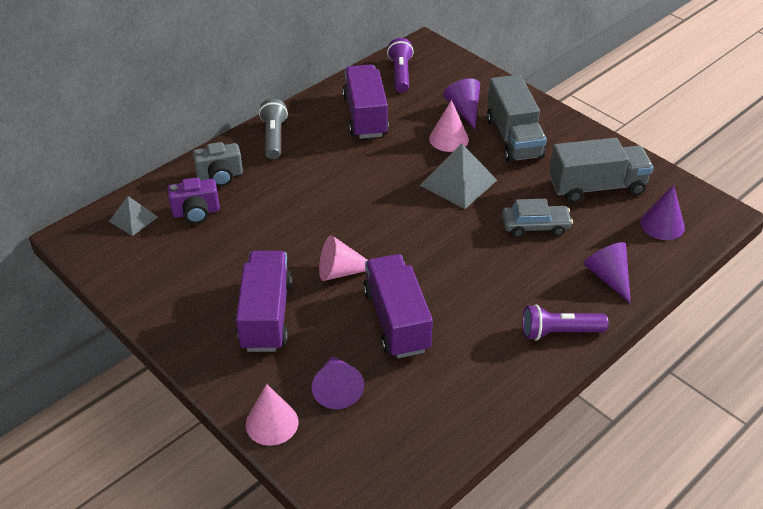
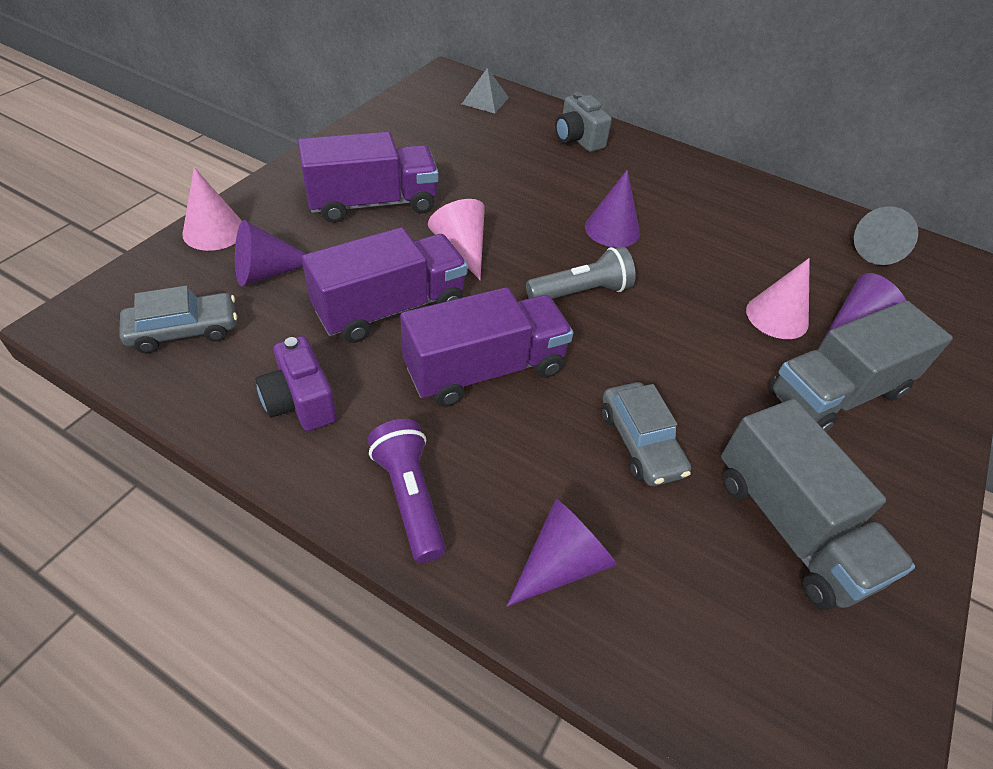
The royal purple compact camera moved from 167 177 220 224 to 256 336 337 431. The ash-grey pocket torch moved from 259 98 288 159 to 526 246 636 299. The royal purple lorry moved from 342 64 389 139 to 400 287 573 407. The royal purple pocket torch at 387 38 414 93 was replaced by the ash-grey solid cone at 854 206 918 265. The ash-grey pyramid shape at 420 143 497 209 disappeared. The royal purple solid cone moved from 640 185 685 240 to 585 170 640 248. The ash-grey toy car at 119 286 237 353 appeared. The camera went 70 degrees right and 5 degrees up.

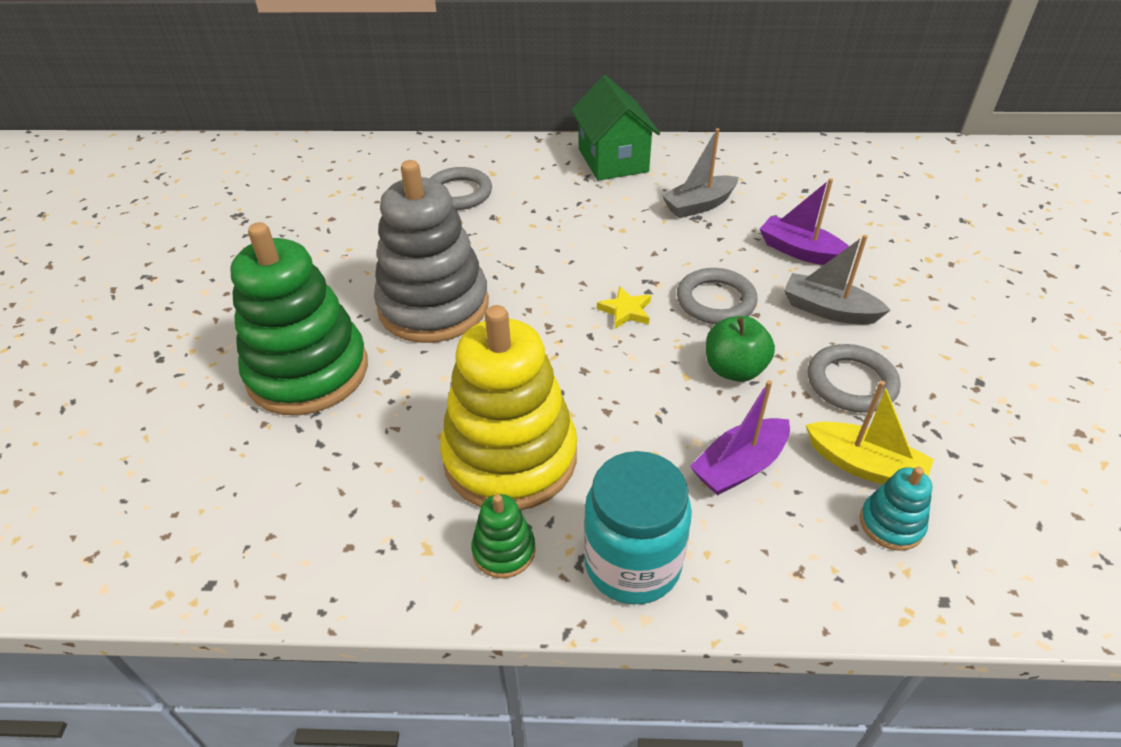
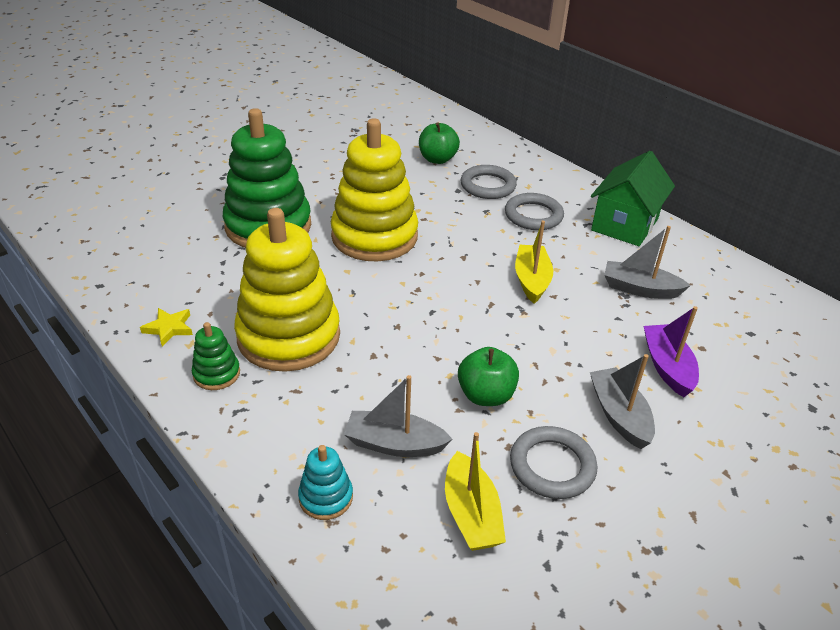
The ash-grey stacking toy at 374 160 489 343 became the golden stacking toy at 331 119 418 261. The aqua jar at 584 451 692 605 disappeared. The golden star moved from 597 286 651 329 to 140 308 193 346. The ash-grey torus moved from 677 268 758 324 to 505 193 564 230. The royal purple toy boat at 690 380 790 495 became the ash-grey toy boat at 344 375 452 457. The aqua stacking toy moved from 860 467 932 551 to 298 445 353 520. The emerald toy apple at 419 122 460 164 appeared. The golden toy boat at 515 221 553 304 appeared. The camera went 45 degrees right and 5 degrees down.

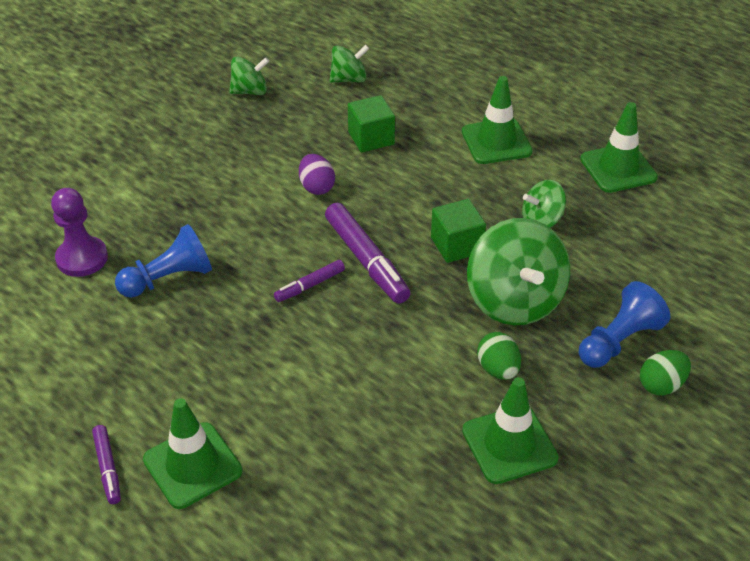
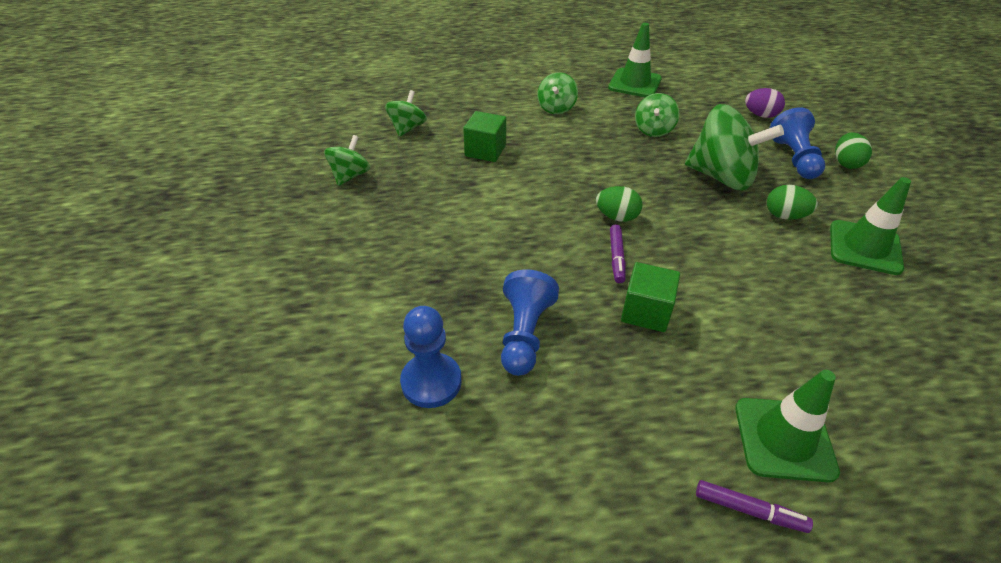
The royal purple chess pawn at 51 188 108 277 became the cobalt chess pawn at 400 306 462 408. The royal purple toy egg moved from 299 154 335 195 to 745 88 785 118. The royal purple marker at 325 203 411 304 was replaced by the emerald toy egg at 596 186 642 222. The emerald solid cube moved from 431 199 486 263 to 621 262 680 332. The emerald traffic cone at 462 76 533 164 was replaced by the emerald spinning top at 537 72 578 114. The camera went 50 degrees left and 0 degrees up.

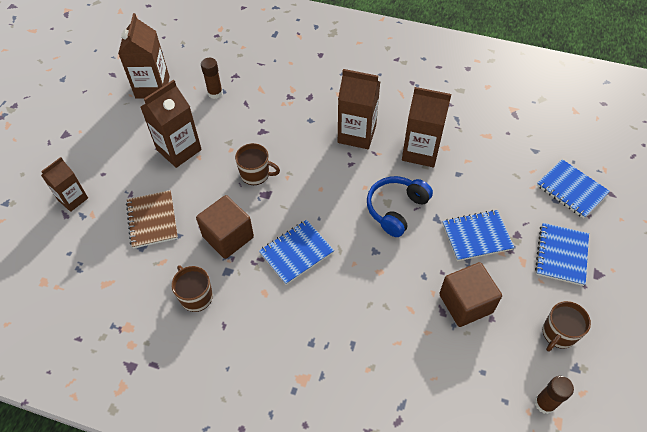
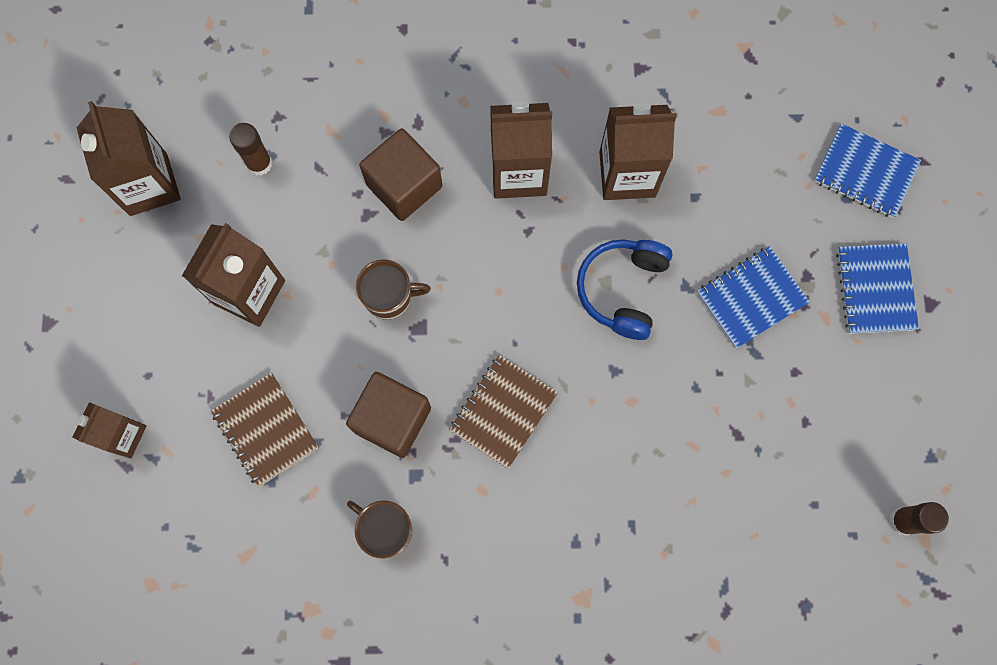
The cobalt notebook at 259 220 334 285 became the russet notebook at 449 355 558 469. The russet solid cube moved from 439 262 502 327 to 359 128 442 221. The russet coffee mug at 543 301 591 352 disappeared. The camera went 20 degrees left and 20 degrees up.

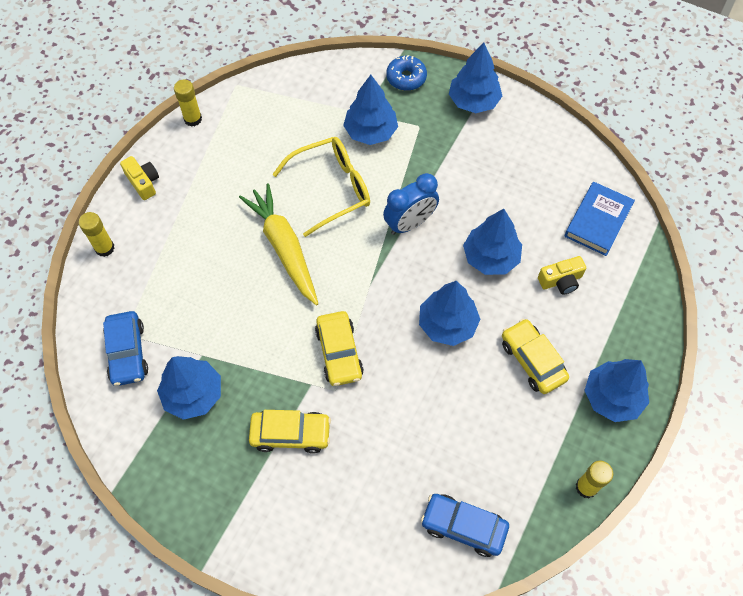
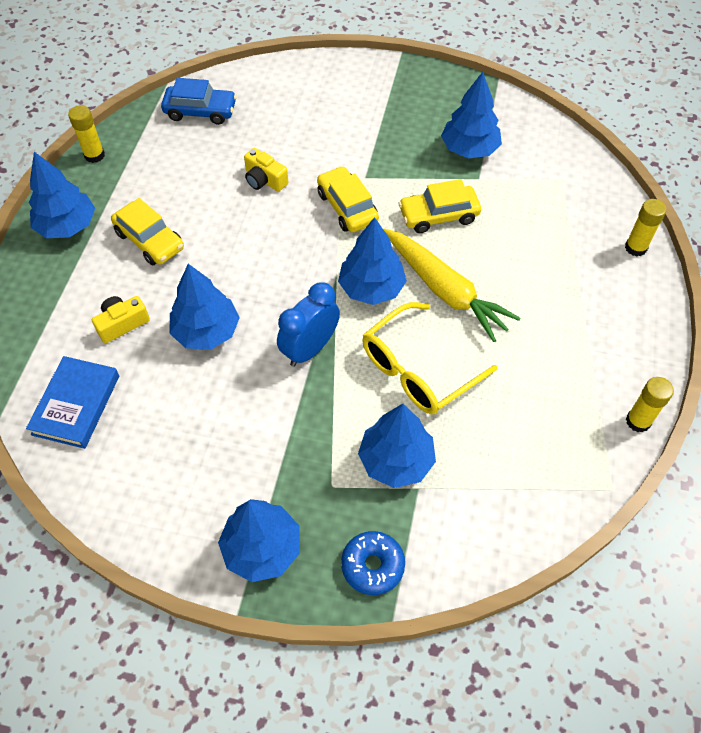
The cobalt toy car at 103 311 148 386 disappeared. The golden compact camera moved from 120 156 159 200 to 244 148 288 192. The golden toy car moved from 249 410 331 454 to 399 179 481 233. The cobalt toy tree moved from 419 281 480 346 to 338 217 407 305. The camera went 165 degrees right and 5 degrees down.

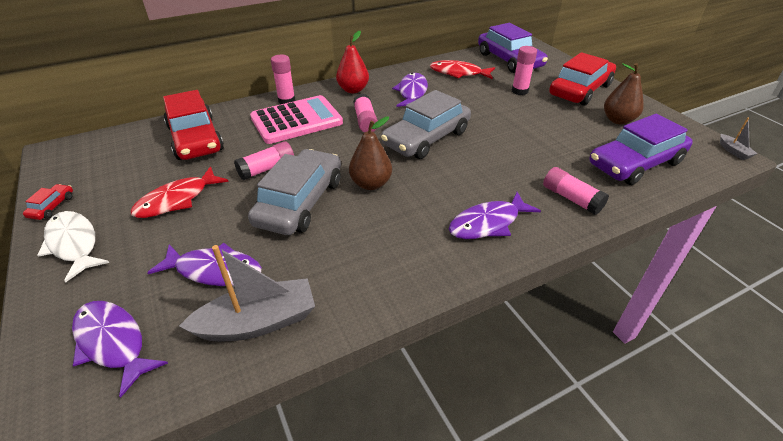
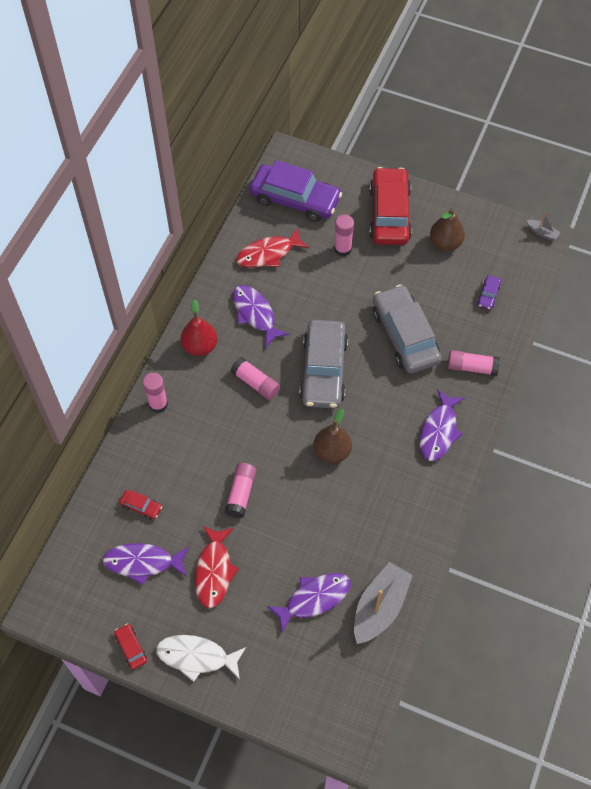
The royal purple toy fish moved from 72 301 168 398 to 102 543 189 585. The crimson toy car at 163 90 224 160 changed to 0.41 times the size. The ash-grey toy car moved from 248 149 341 235 to 373 285 441 373. The pink adding machine at 250 95 343 144 disappeared. The royal purple toy car at 589 114 693 185 changed to 0.41 times the size. The camera went 40 degrees left and 20 degrees up.

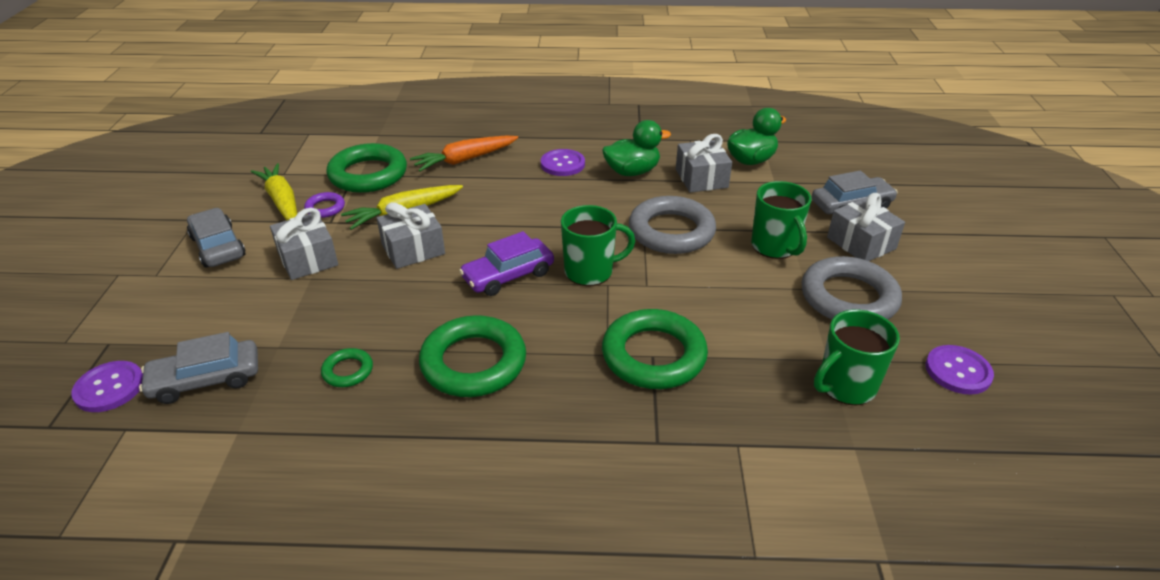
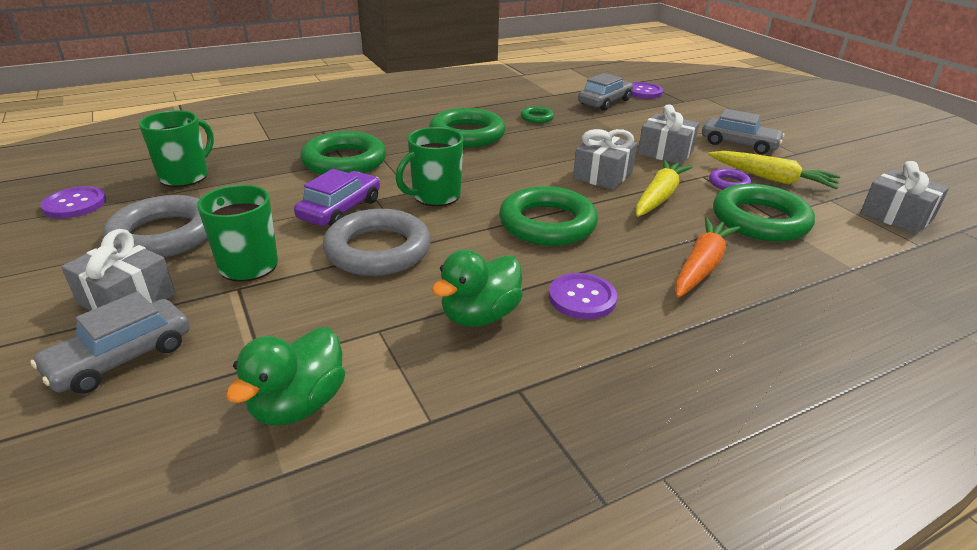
The royal purple toy car moved from 459 231 554 296 to 294 169 380 226. The ash-grey gift moved from 676 134 732 193 to 860 161 949 234. The emerald torus at 499 186 598 246 appeared. The camera went 150 degrees right and 5 degrees down.

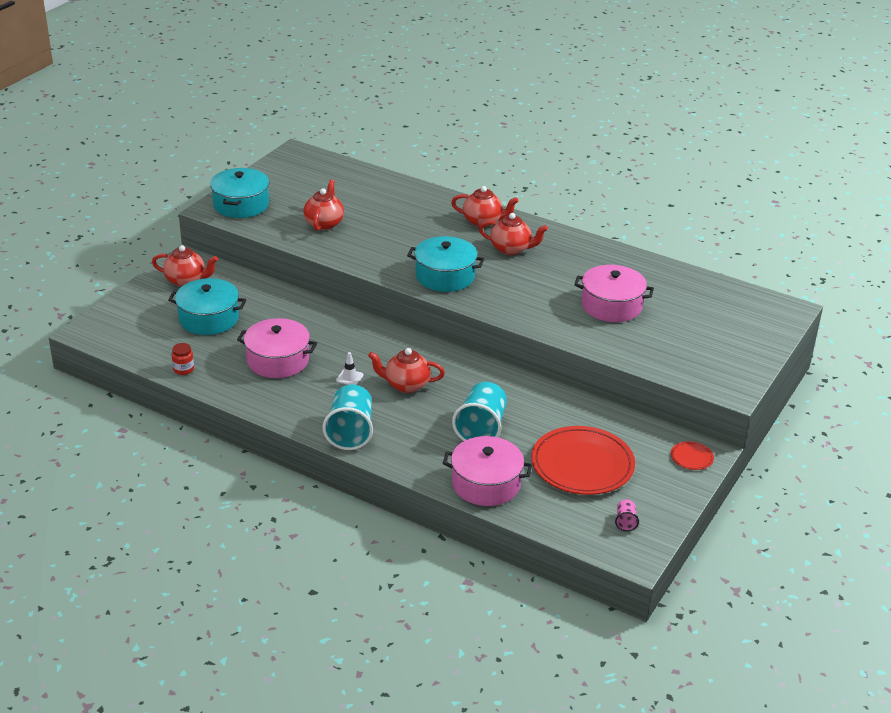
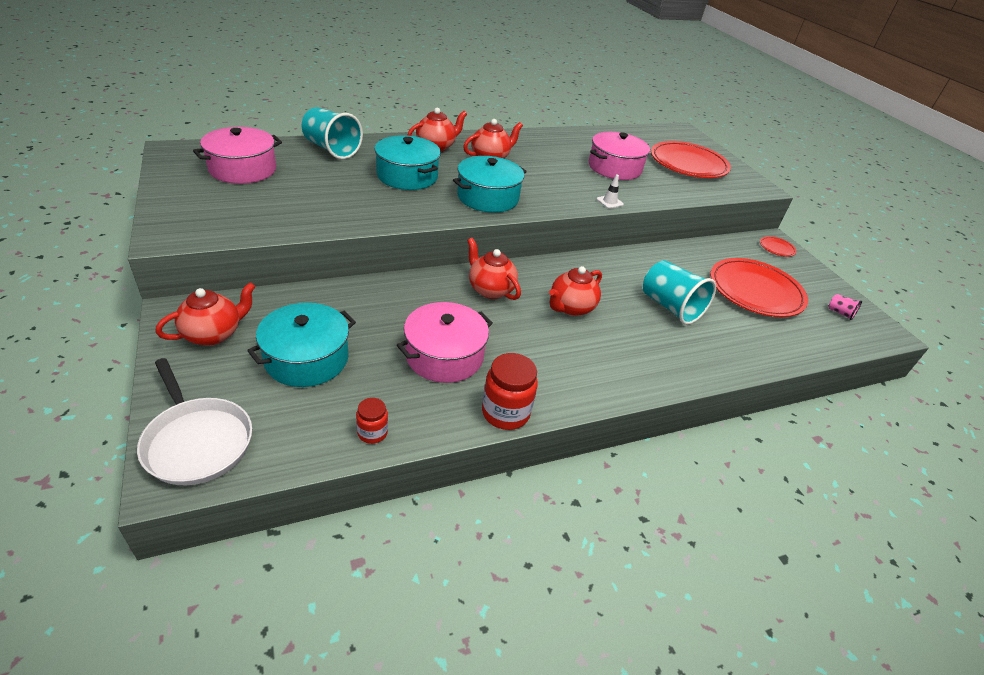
The aqua pot moved from 210 168 269 218 to 375 135 441 190. The crimson china teapot moved from 303 179 344 231 to 467 238 521 300. The aqua cup moved from 323 385 373 450 to 302 107 363 159. The snow-white traffic cone moved from 336 352 364 385 to 596 174 624 209. The pink pot moved from 443 436 532 506 to 193 127 282 184. The snow-white skillet at 137 358 252 485 appeared. The crimson jar at 482 353 538 430 appeared. The crimson flat dish at 651 141 731 178 appeared. The camera went 55 degrees left and 5 degrees up.

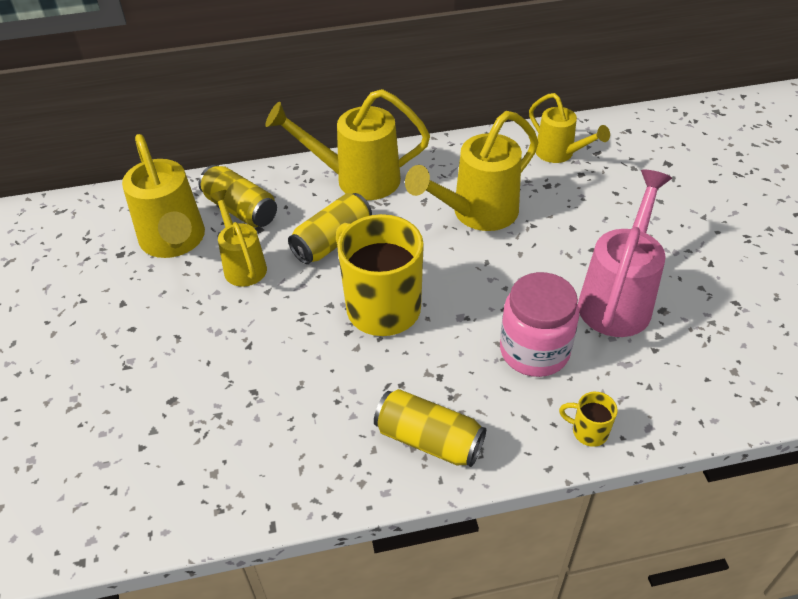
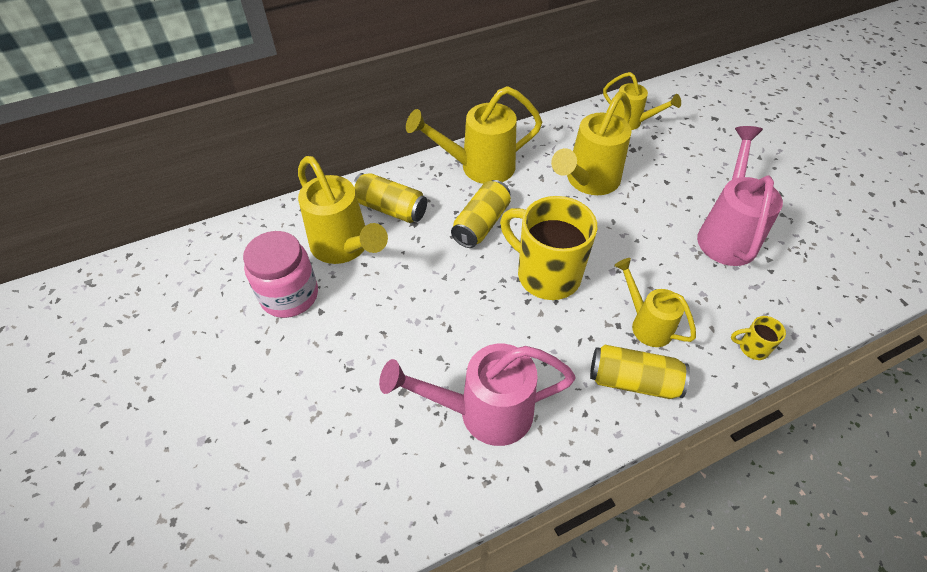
The golden sprinkling can moved from 209 190 267 287 to 614 258 696 347. The pink jar moved from 500 272 579 377 to 243 231 318 318. The pink sprinkling can at 379 344 576 446 appeared. The camera went 15 degrees left and 5 degrees up.

